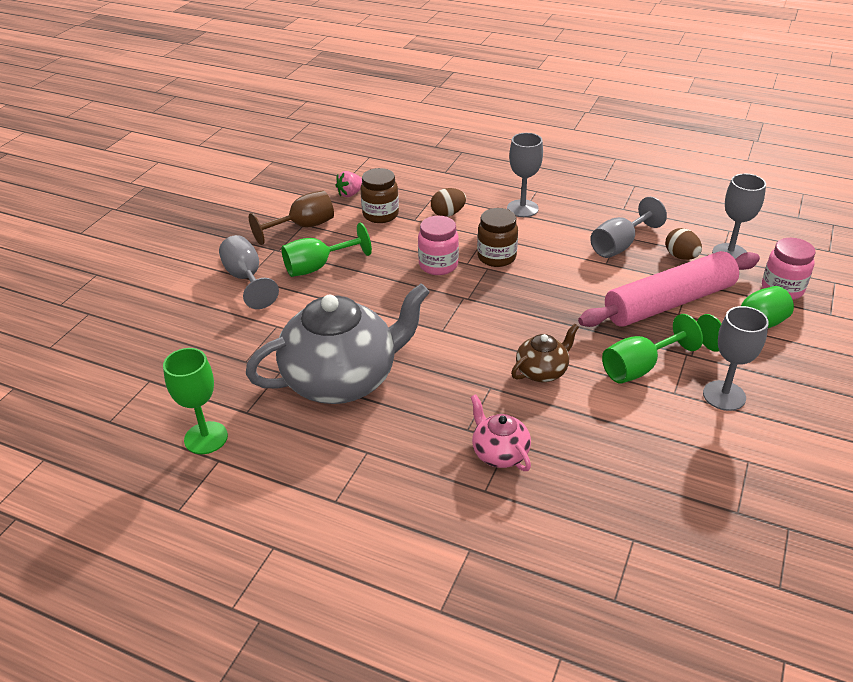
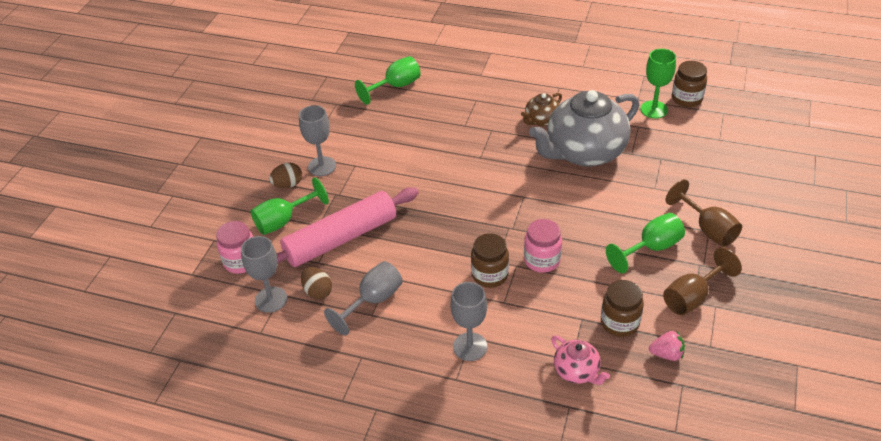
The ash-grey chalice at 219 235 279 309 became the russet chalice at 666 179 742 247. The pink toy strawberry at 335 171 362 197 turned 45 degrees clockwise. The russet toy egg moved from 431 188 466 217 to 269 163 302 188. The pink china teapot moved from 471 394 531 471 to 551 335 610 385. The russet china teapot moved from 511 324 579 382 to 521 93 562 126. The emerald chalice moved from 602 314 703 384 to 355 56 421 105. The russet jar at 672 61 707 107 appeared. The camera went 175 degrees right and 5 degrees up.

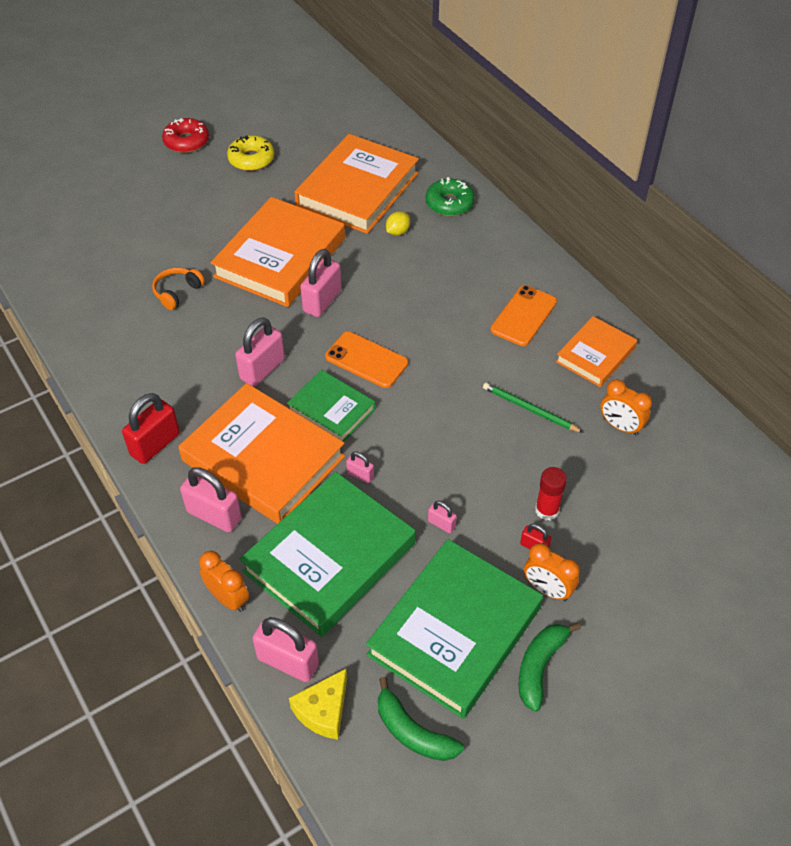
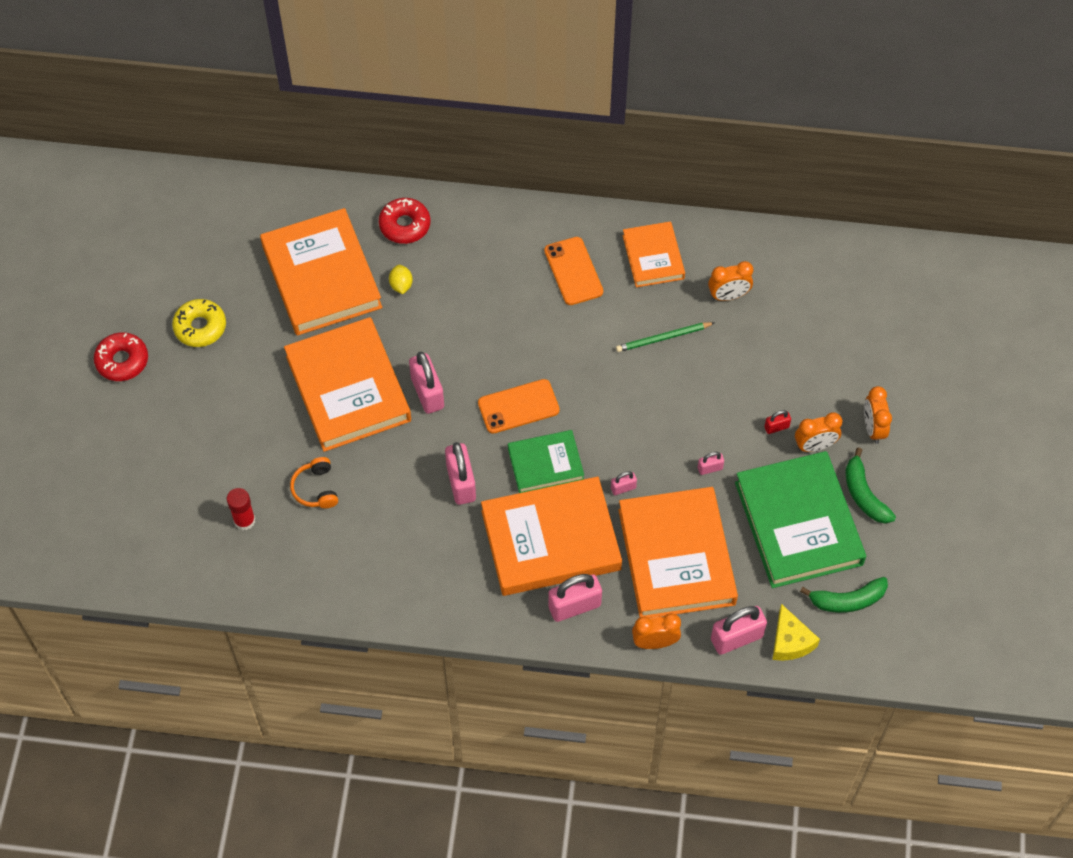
The crimson padlock at 122 393 180 464 disappeared. The emerald hardcover at 239 472 416 637 became the orange-coloured hardcover at 618 487 738 618. The emerald doughnut at 426 177 475 216 became the crimson doughnut at 379 198 430 244. The crimson glue stick moved from 535 467 567 520 to 227 488 255 531. The orange-coloured bedside clock at 864 386 892 444 appeared. The camera went 50 degrees left and 10 degrees up.

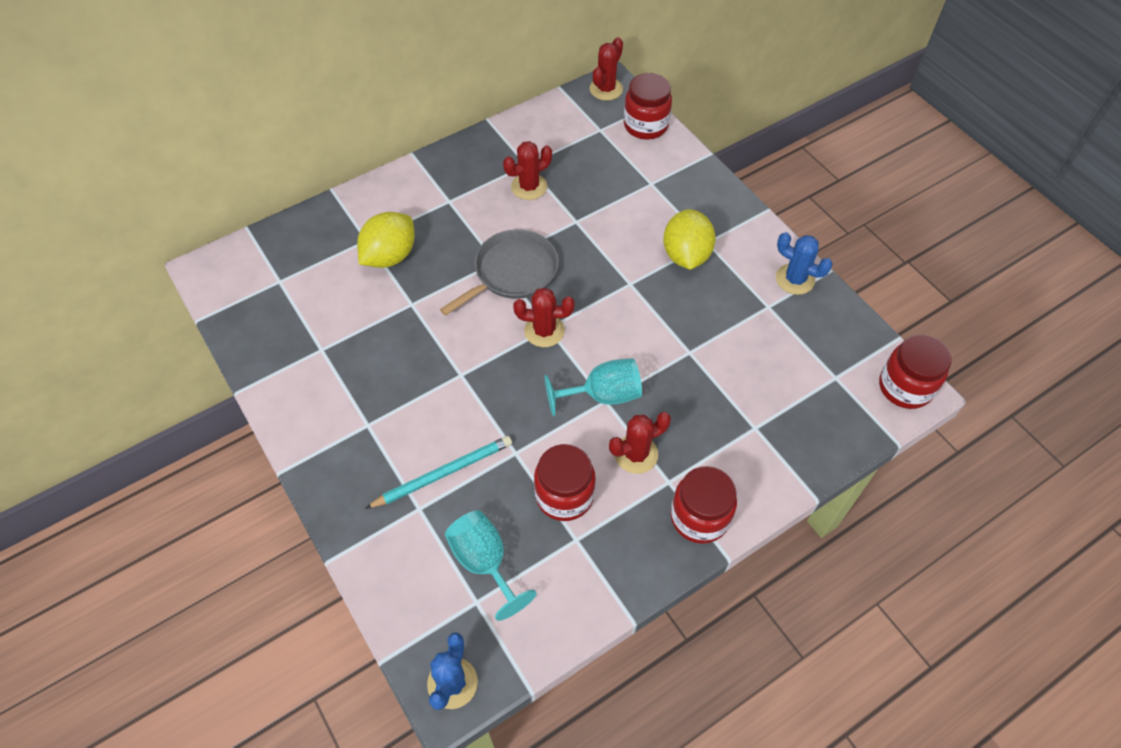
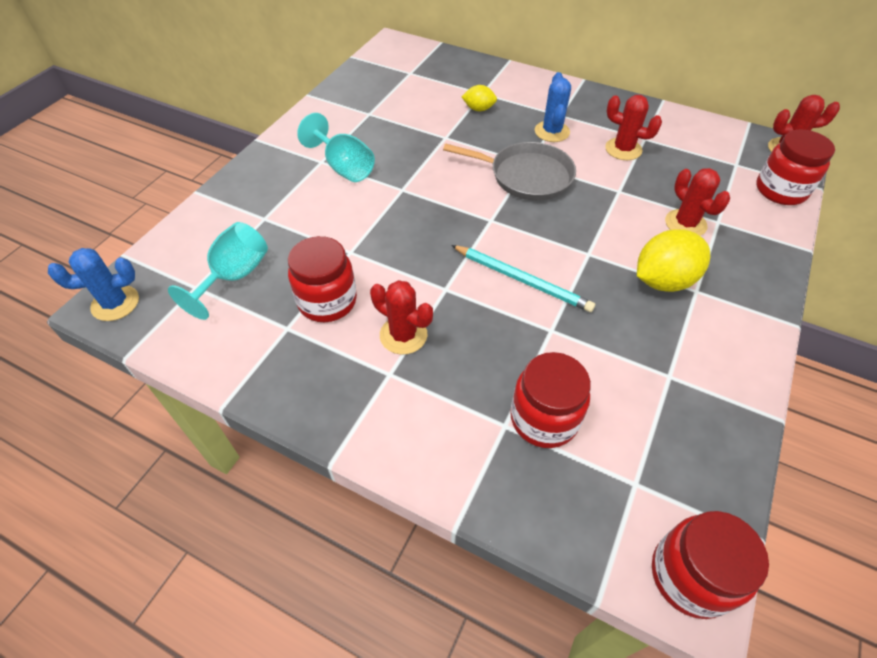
The golden lemon at 357 212 415 268 changed to 0.54 times the size. The aqua lead pencil moved from 365 436 512 509 to 451 245 595 312. The crimson saguaro cactus moved from 513 288 575 347 to 665 168 730 236. The aqua chalice moved from 545 358 642 416 to 297 113 375 182. The crimson jar moved from 671 466 737 544 to 510 352 591 448. The cobalt saguaro cactus moved from 776 232 833 295 to 535 72 571 142. The camera went 60 degrees right and 5 degrees down.

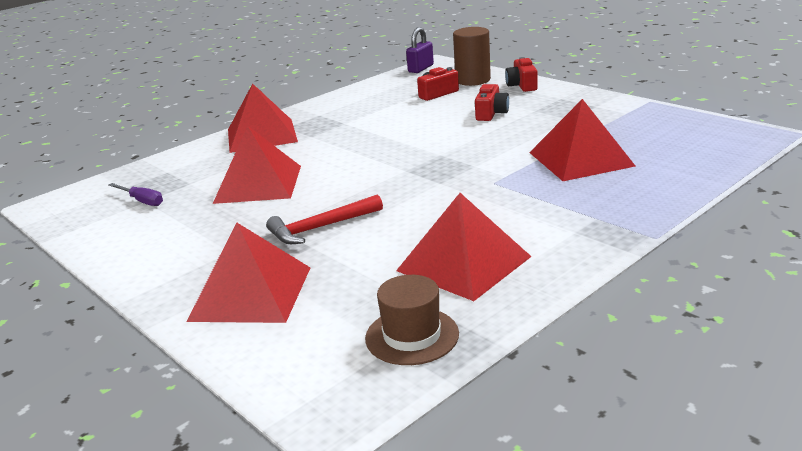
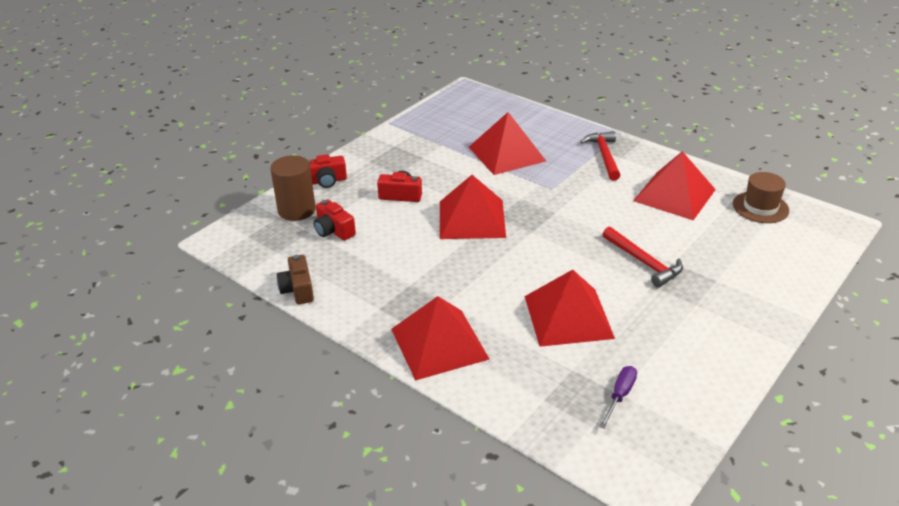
The crimson pyramid shape moved from 187 222 310 323 to 440 175 506 239. The royal purple padlock at 406 27 434 73 disappeared. The russet compact camera at 277 255 314 304 appeared. The crimson claw hammer at 580 131 621 181 appeared. The camera went 100 degrees left and 10 degrees up.

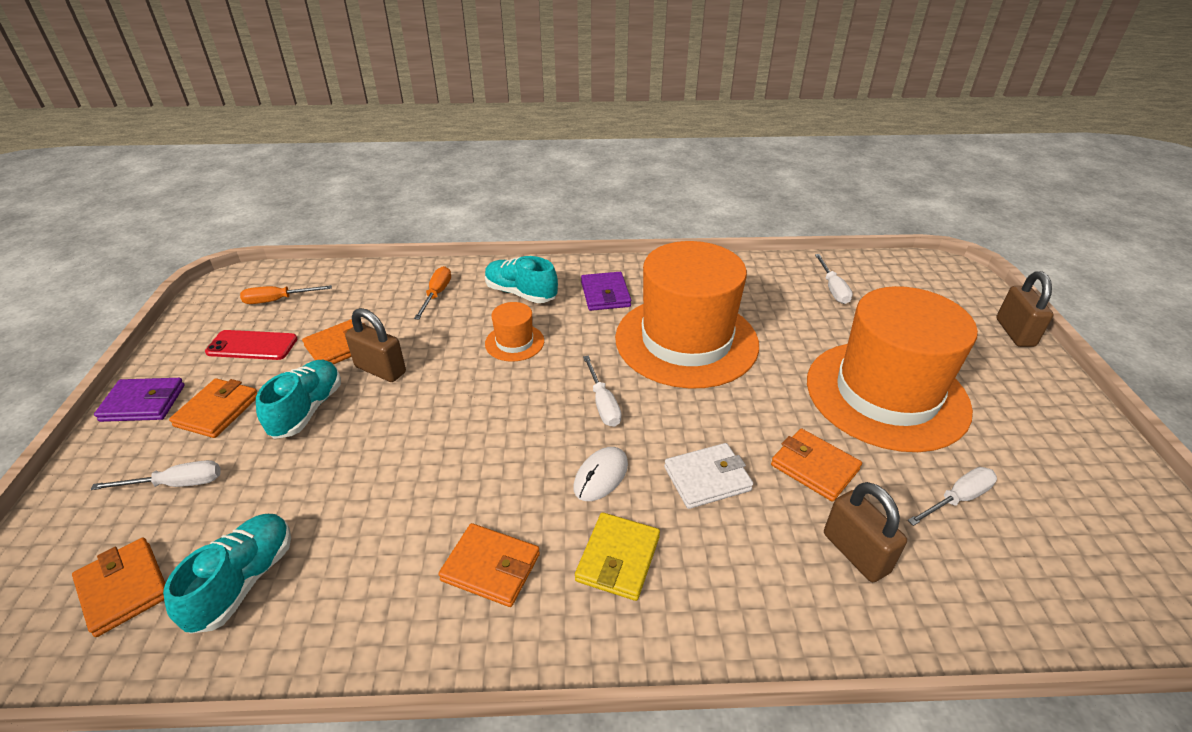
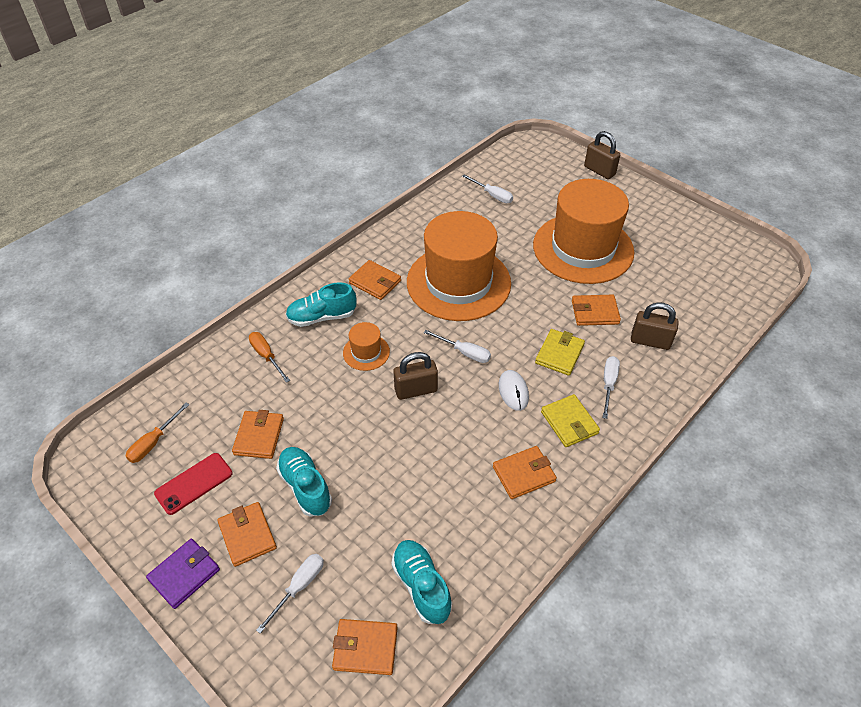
The russet padlock moved from 345 308 406 382 to 393 352 438 400. The royal purple card wallet at 581 272 631 311 became the orange-coloured card wallet at 349 260 401 300. The snow-white card wallet at 664 443 753 509 became the golden card wallet at 535 329 585 376. The snow-white screwdriver moved from 907 467 997 526 to 602 356 620 419. The camera went 45 degrees left and 10 degrees up.

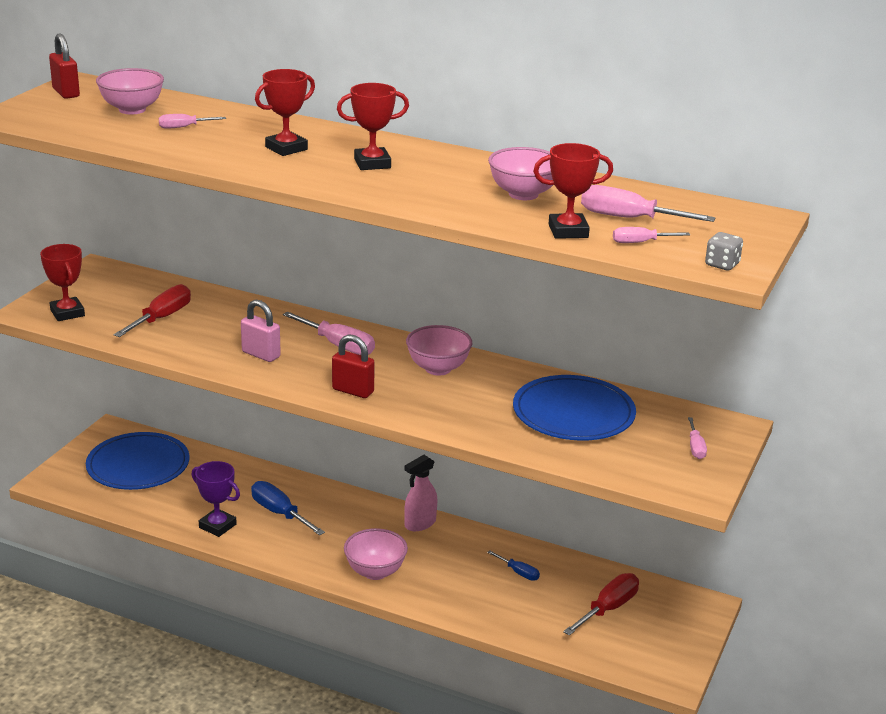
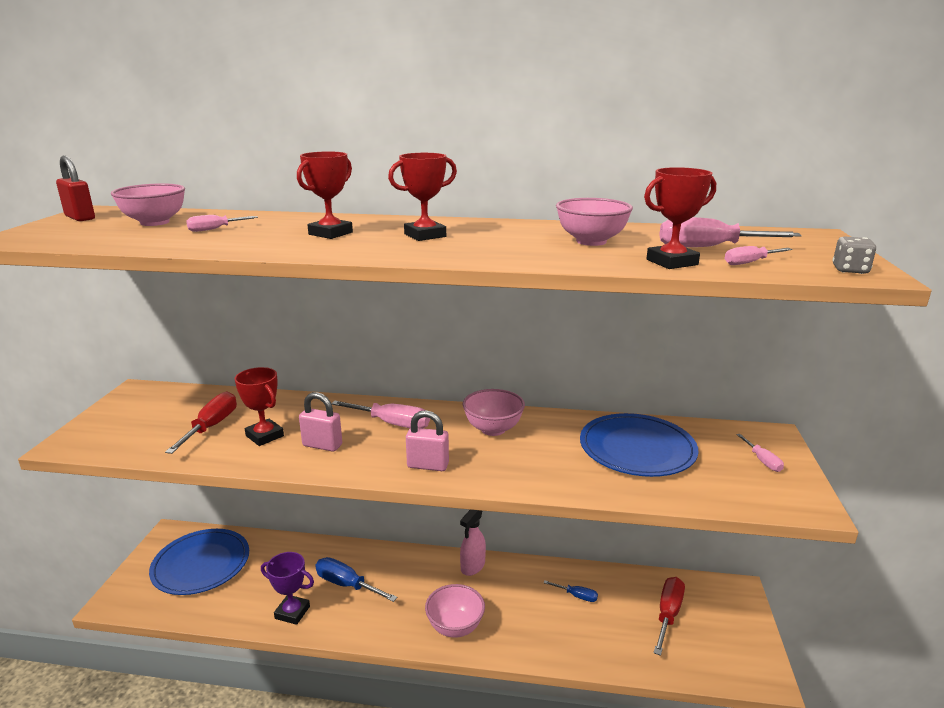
The crimson trophy moved from 40 244 85 321 to 235 367 284 446. The crimson padlock at 332 334 375 398 became the pink padlock at 406 410 449 471. The camera went 15 degrees left and 5 degrees down.

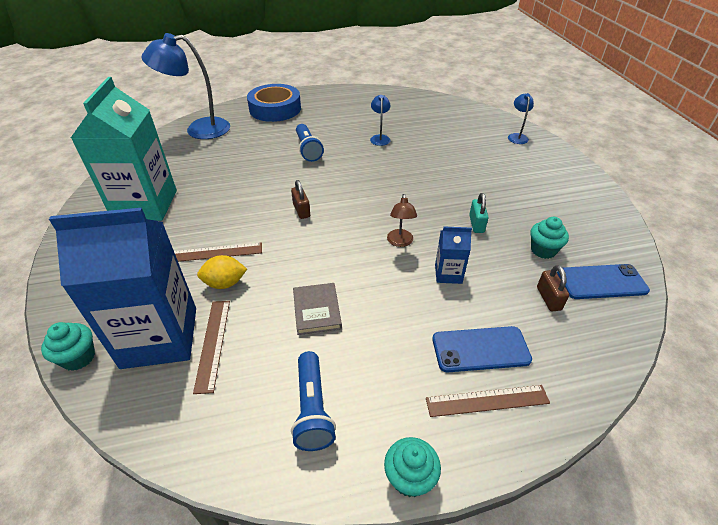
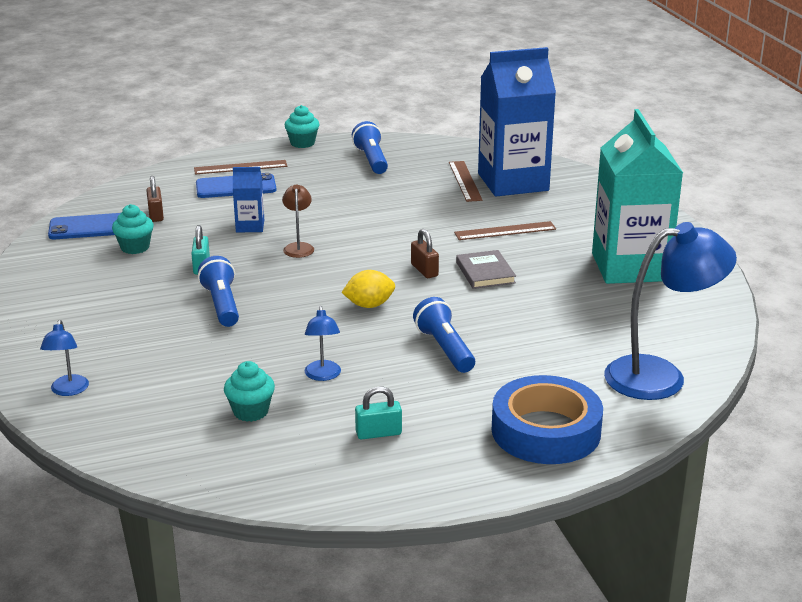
The aqua fairy cake moved from 41 322 95 371 to 224 361 275 422. The golden lemon moved from 197 255 247 289 to 341 270 395 308. The ash-grey hardcover moved from 293 283 342 335 to 456 250 516 289. The cobalt pocket torch at 198 256 239 327 appeared. The aqua padlock at 355 386 402 439 appeared. The camera went 175 degrees right and 15 degrees down.

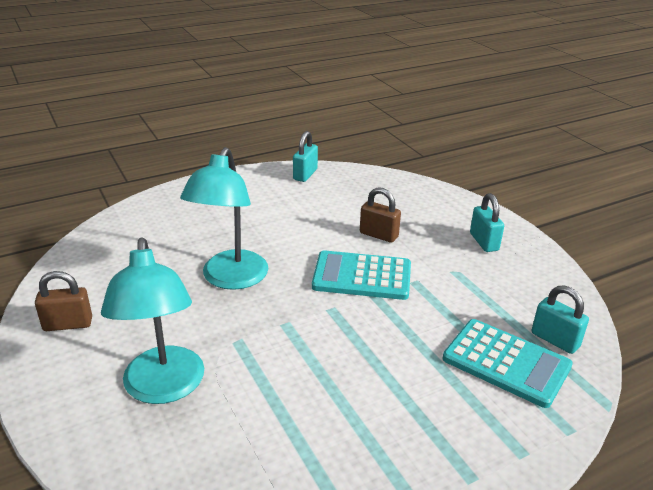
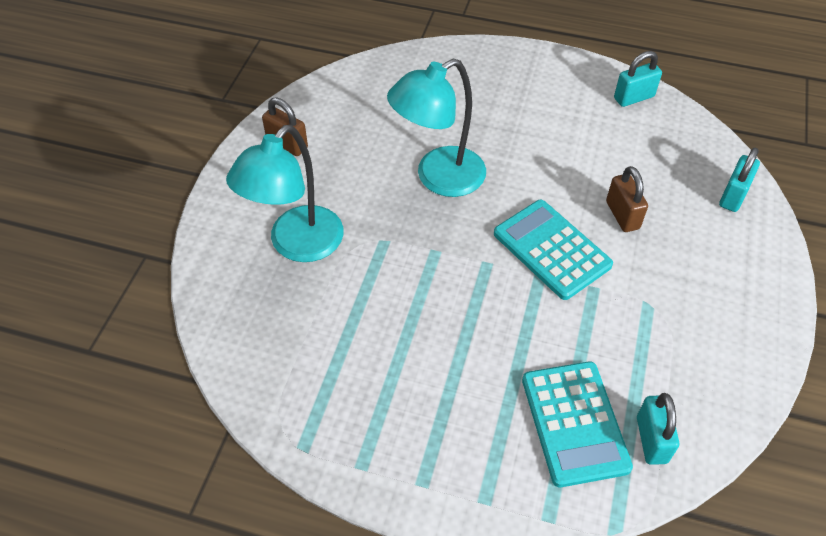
The aqua padlock moved from 470 193 504 252 to 719 148 760 212. The camera went 45 degrees right and 20 degrees up.

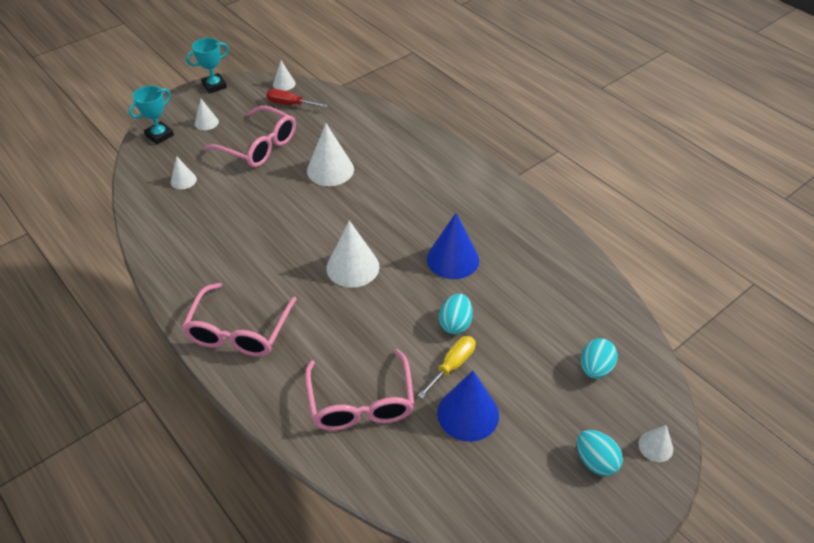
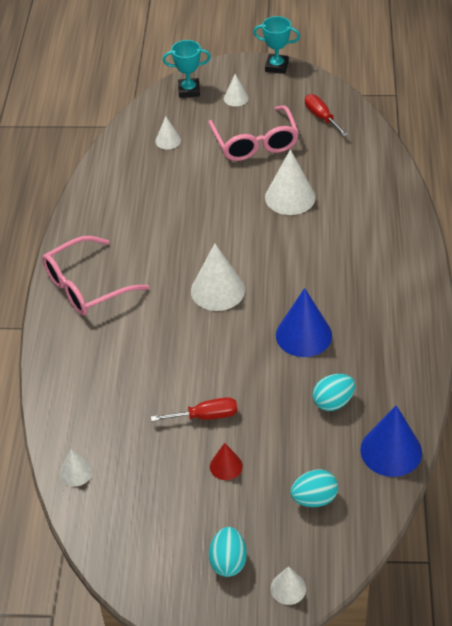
The snow-white solid cone moved from 273 61 296 91 to 60 449 93 486. The pink glasses at 305 349 415 431 disappeared. The golden screwdriver at 418 336 475 399 became the crimson screwdriver at 151 397 238 422. The cobalt solid cone moved from 437 371 499 442 to 360 405 422 477. The aqua toy egg moved from 439 293 473 334 to 312 374 355 411. The crimson solid cone at 210 443 243 480 appeared. The camera went 45 degrees right and 0 degrees up.

